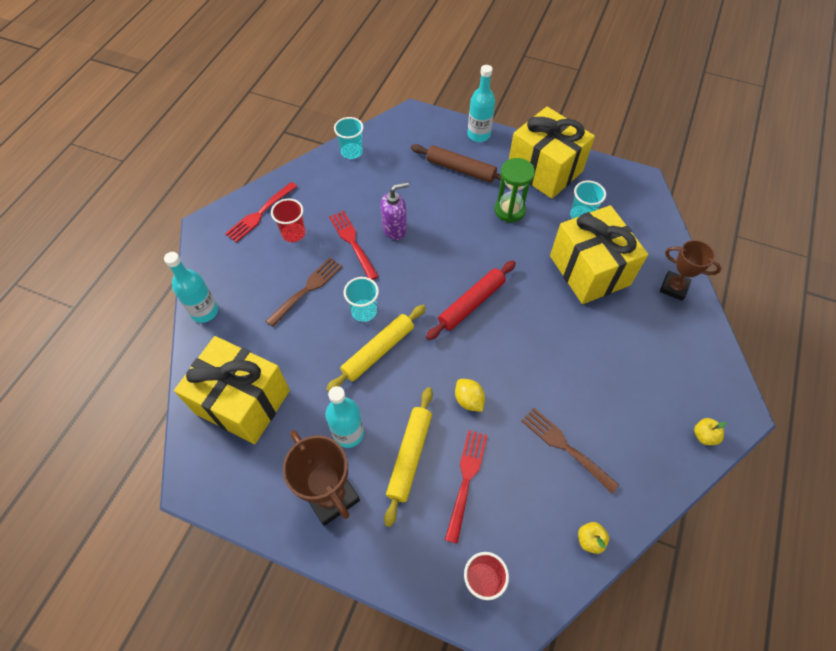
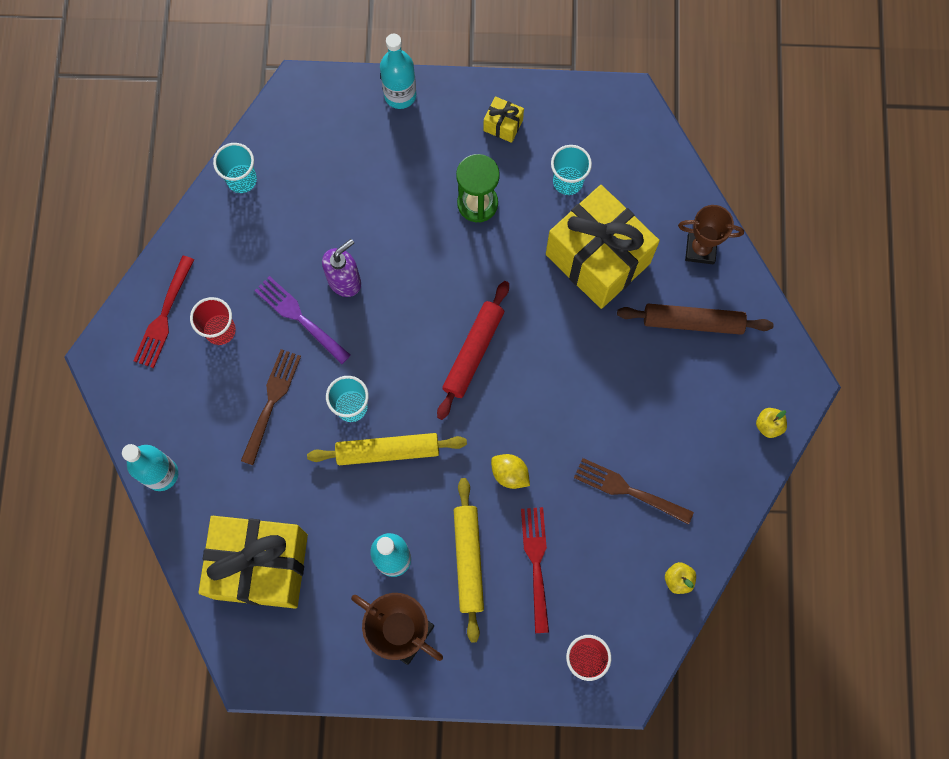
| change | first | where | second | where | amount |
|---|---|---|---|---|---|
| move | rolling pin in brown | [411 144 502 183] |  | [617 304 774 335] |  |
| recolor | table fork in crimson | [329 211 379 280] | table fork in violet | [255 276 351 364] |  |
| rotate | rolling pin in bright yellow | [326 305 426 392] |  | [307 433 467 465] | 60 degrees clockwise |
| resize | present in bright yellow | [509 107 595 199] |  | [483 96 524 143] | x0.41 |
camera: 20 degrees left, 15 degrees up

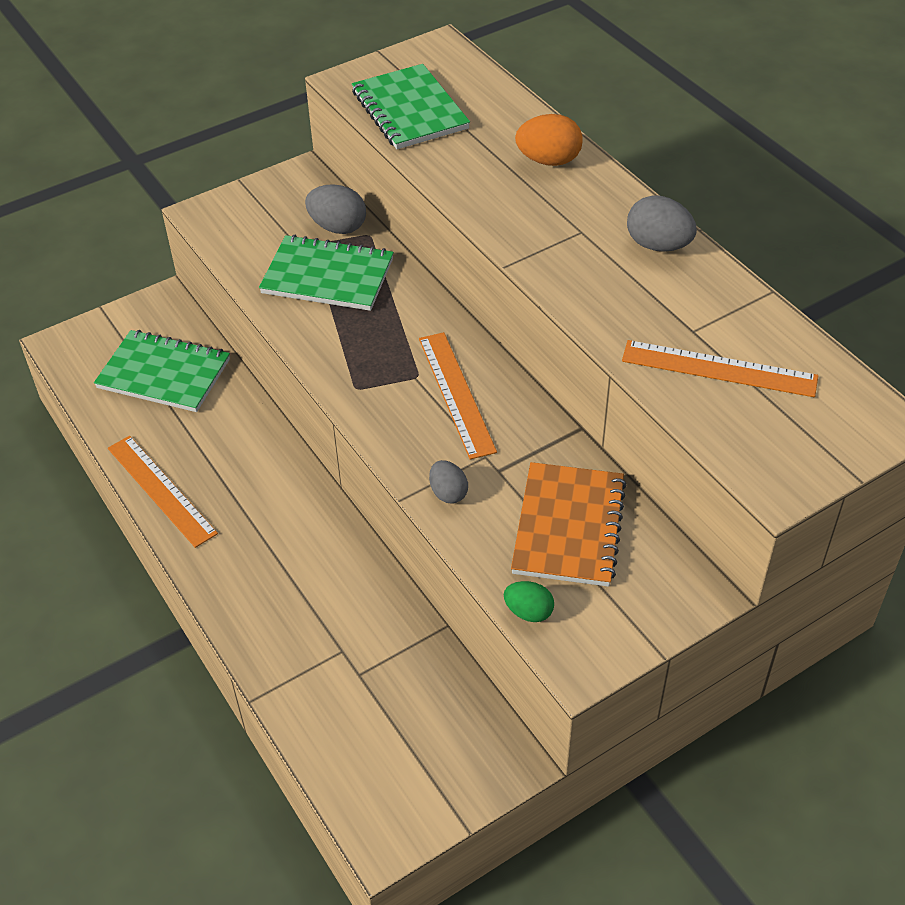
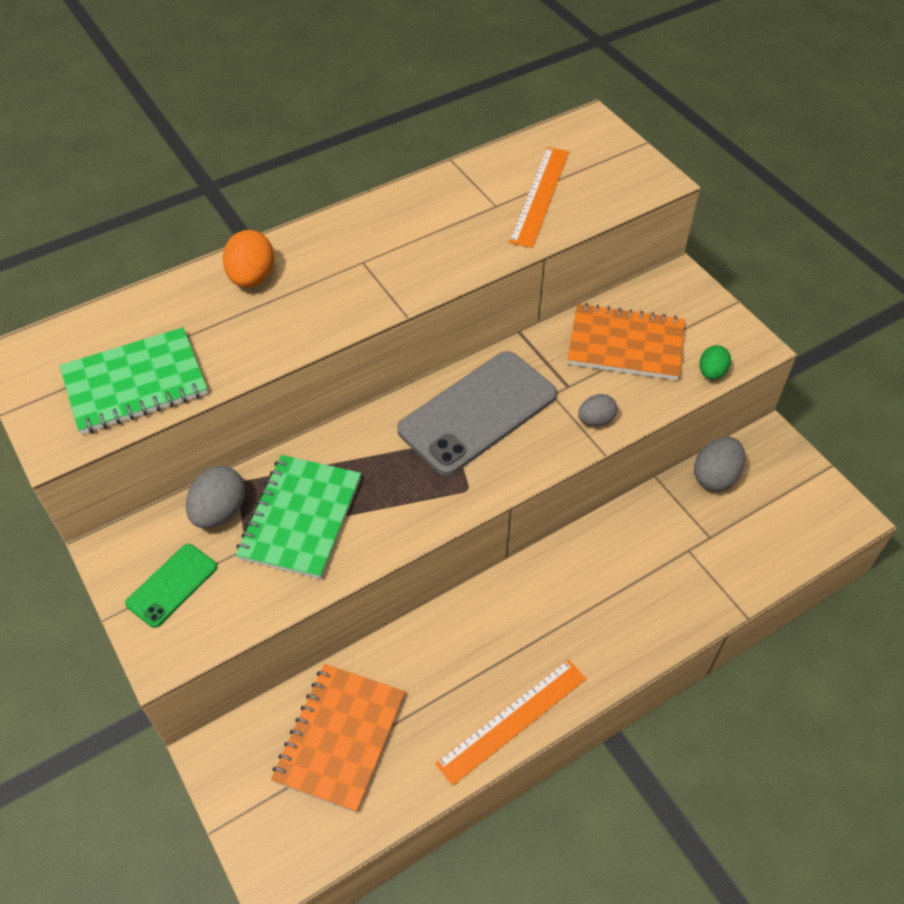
| change | first | where | second | where | amount |
|---|---|---|---|---|---|
| insert |  |  | mobile phone in green | [125 544 217 628] |  |
| move | egg in grey | [627 195 697 252] |  | [694 437 745 491] |  |
| replace | ruler in orange | [419 332 497 459] | mobile phone in grey | [397 351 557 476] |  |
| recolor | notebook in green | [94 330 230 412] | notebook in orange | [271 664 405 813] |  |
camera: 90 degrees left, 5 degrees up

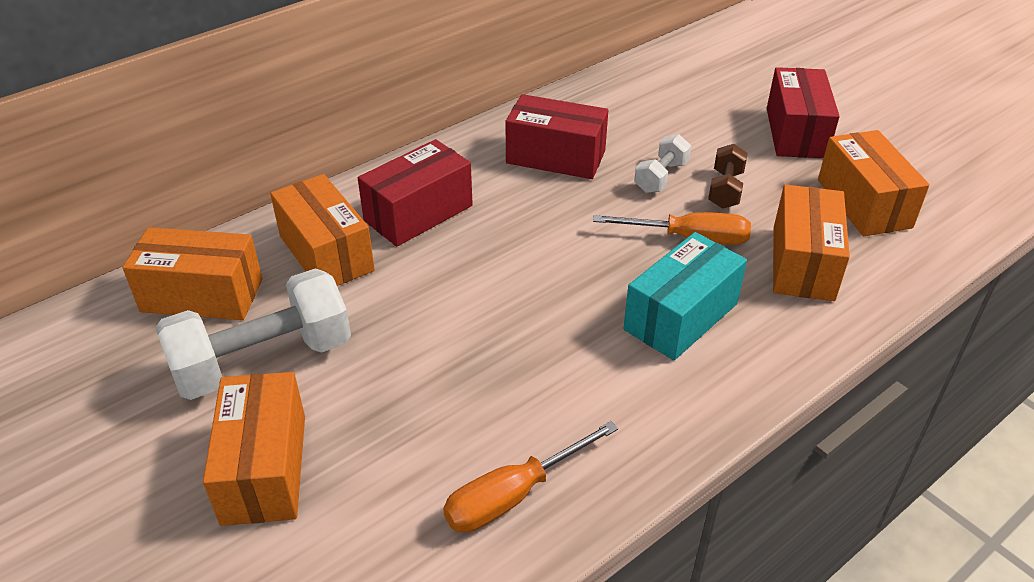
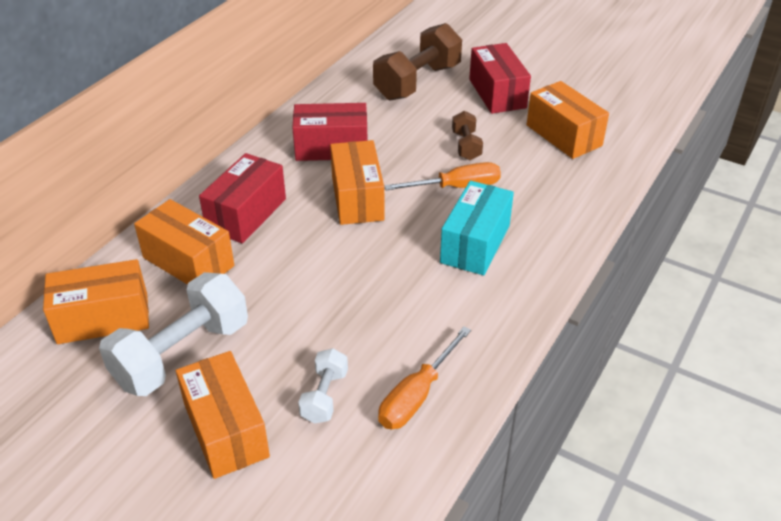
| change | first | where | second | where | amount |
|---|---|---|---|---|---|
| insert |  |  | hand weight in brown | [373 23 462 101] |  |
| move | hand weight in snow-white | [634 134 691 193] |  | [298 348 348 424] |  |
| move | package in orange | [773 184 850 301] |  | [330 140 385 225] |  |
camera: 20 degrees left, 0 degrees up

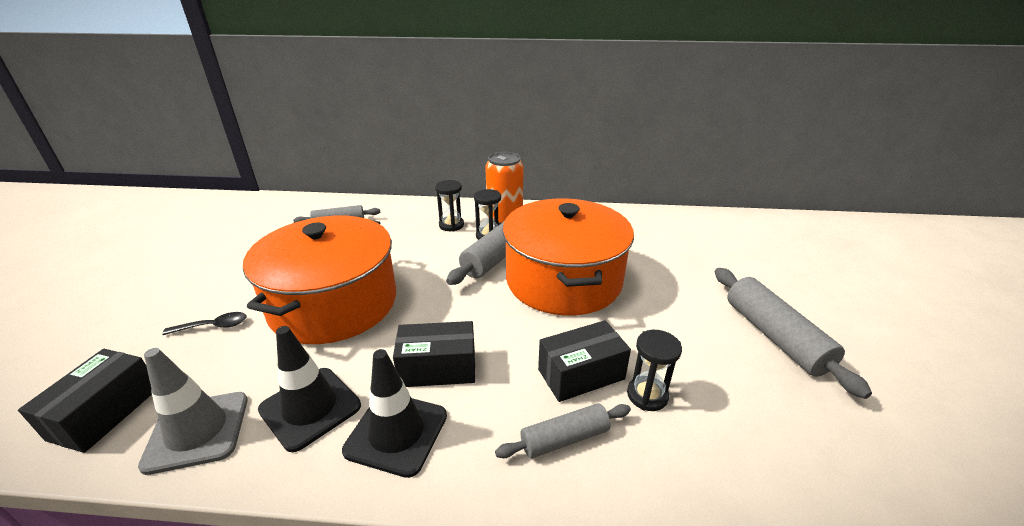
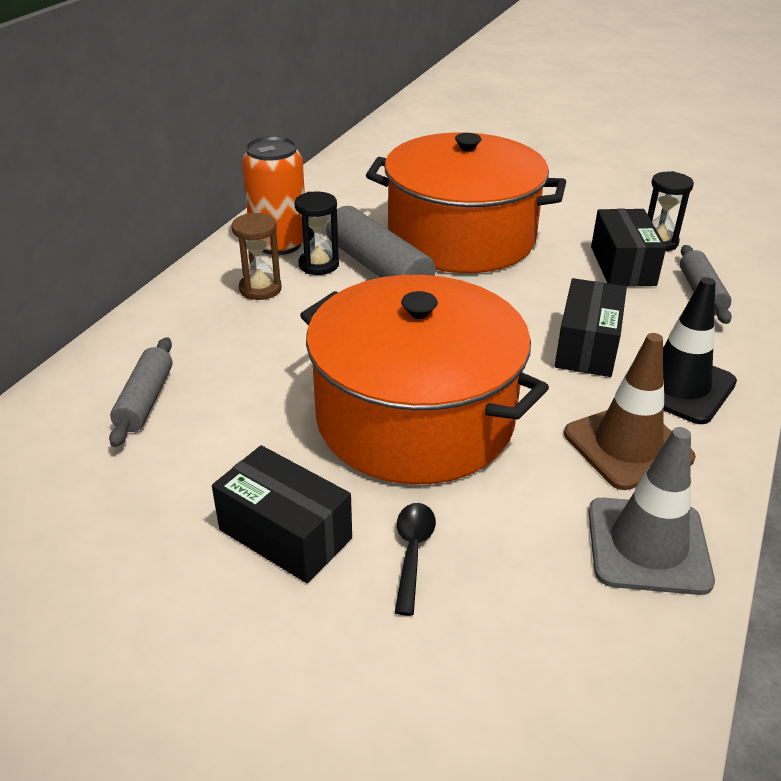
| change | first | where | second | where | amount |
|---|---|---|---|---|---|
| delete | rolling pin in grey | [715 268 872 399] |  |  |  |
| move | package in ebony | [18 349 152 453] |  | [212 445 352 583] |  |
| recolor | traffic cone in ebony | [258 326 361 452] | traffic cone in brown | [564 333 696 490] |  |
| recolor | sand timer in ebony | [435 180 464 232] | sand timer in brown | [232 213 281 300] |  |
camera: 70 degrees left, 5 degrees up

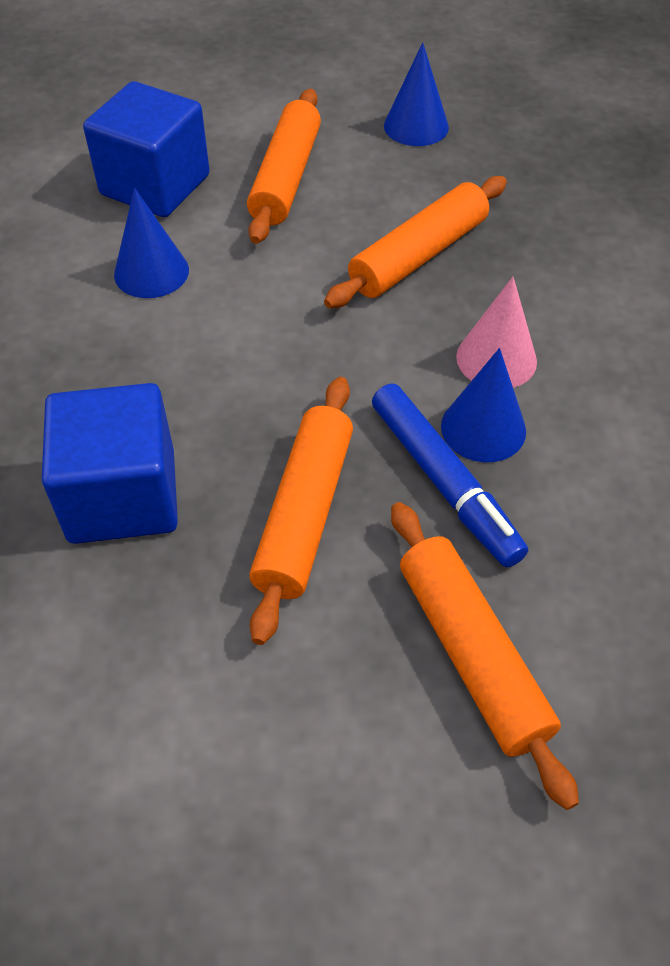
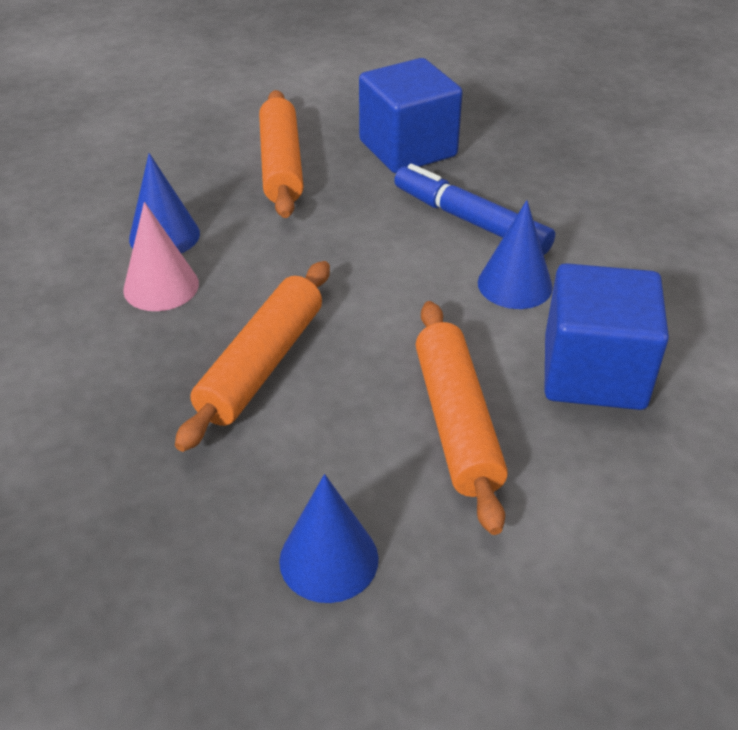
| change | first | where | second | where | amount |
|---|---|---|---|---|---|
| delete | rolling pin in orange | [391 502 579 810] |  |  |  |
| move | marker in cobalt | [372 384 528 568] |  | [394 164 555 255] |  |
camera: 160 degrees right, 10 degrees down

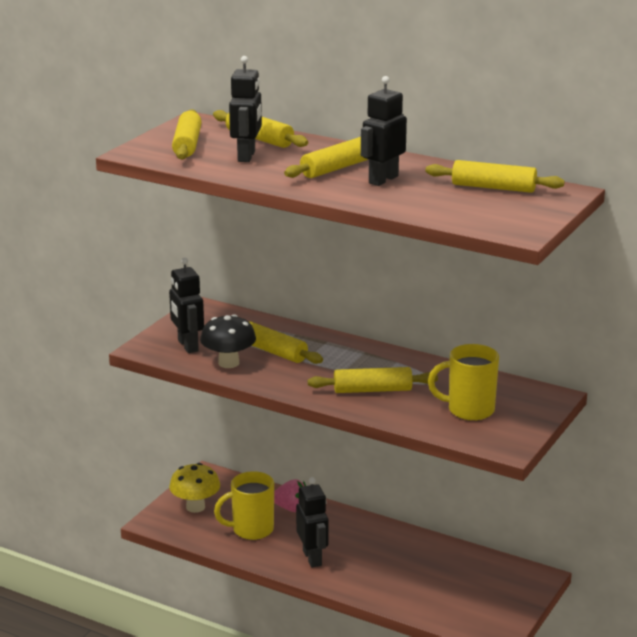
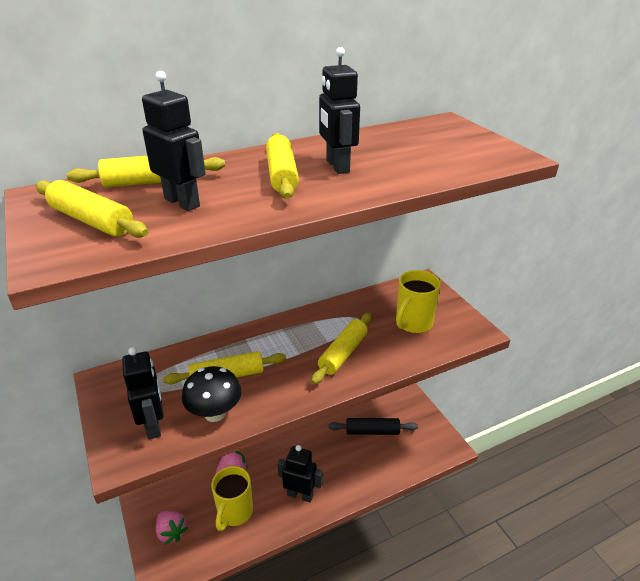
| change | first | where | second | where | amount |
|---|---|---|---|---|---|
| delete | rolling pin in bright yellow | [425 160 565 193] |  |  |  |
| insert |  |  | rolling pin in ebony | [328 418 418 435] |  |
| replace | fungus in bright yellow | [169 463 220 513] | toy strawberry in pink | [156 511 188 545] |  |
| rotate | robot figure in ebony | [169 257 204 353] |  | [122 347 164 439] | 120 degrees counterclockwise |
camera: 55 degrees left, 10 degrees up

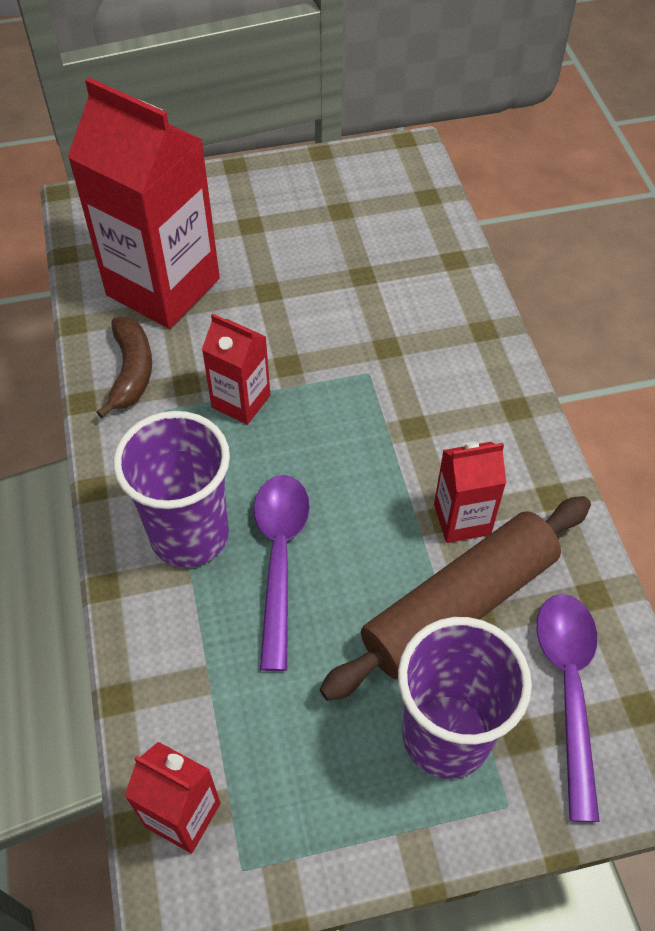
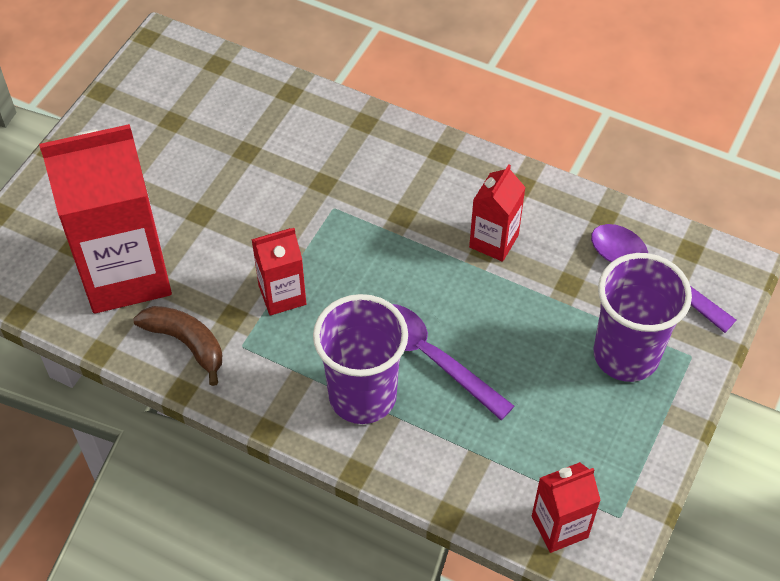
| change | first | where | second | where | amount |
|---|---|---|---|---|---|
| delete | rolling pin in brown | [320 496 591 701] |  |  |  |
camera: 50 degrees left, 0 degrees up

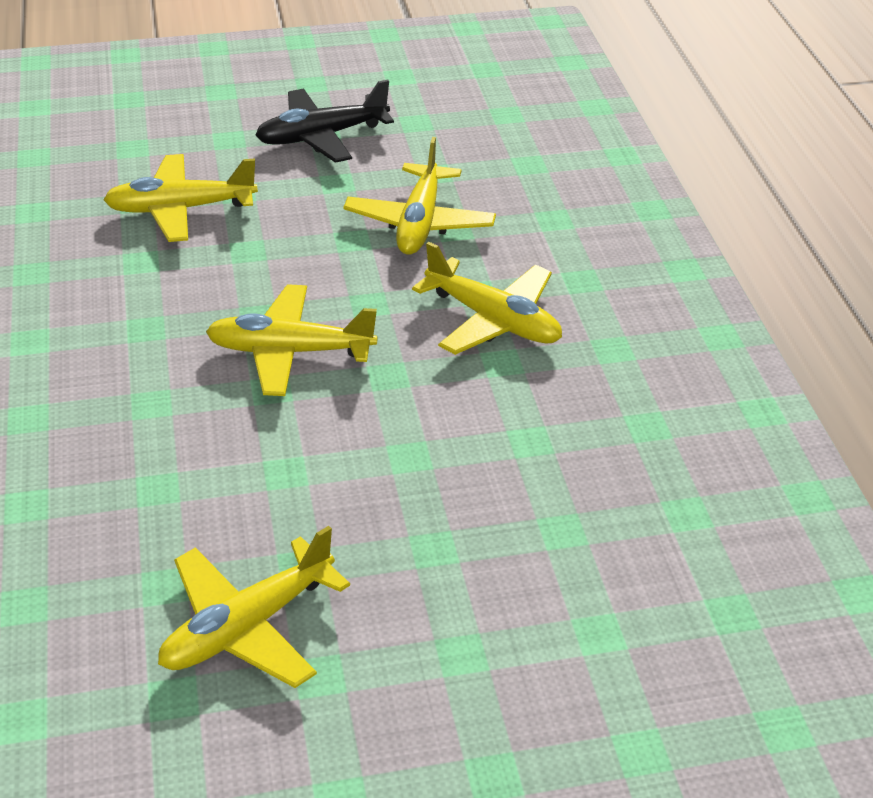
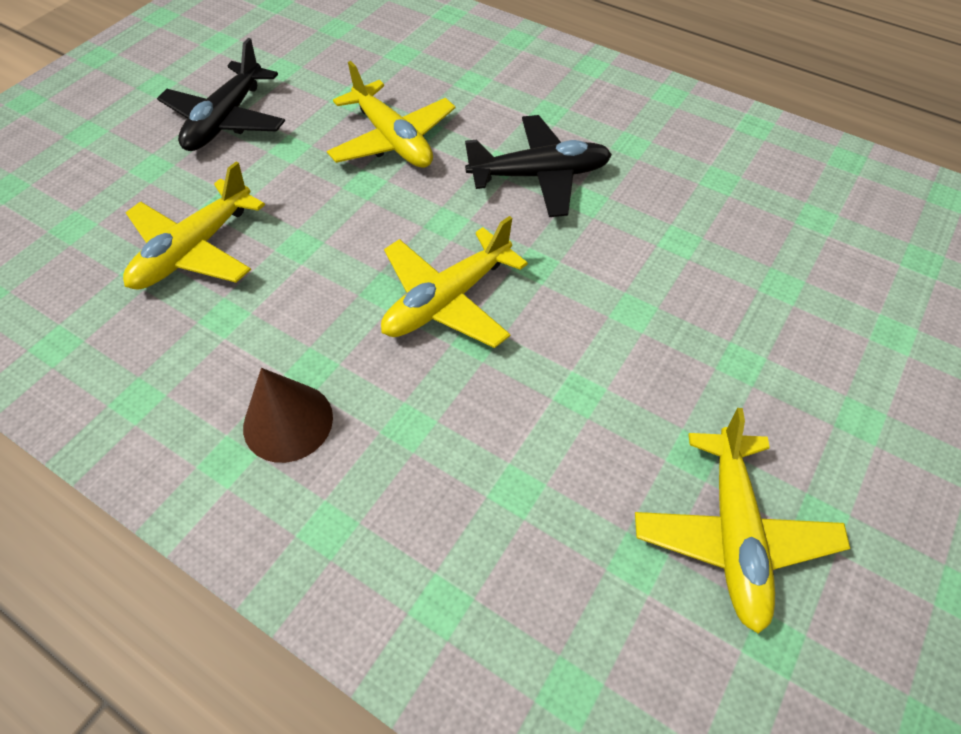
| change | first | where | second | where | amount |
|---|---|---|---|---|---|
| insert |  |  | solid cone in brown | [243 368 333 463] |  |
| recolor | toy plane in bright yellow | [412 242 562 355] | toy plane in ebony | [465 115 612 217] |  |
camera: 45 degrees left, 15 degrees up

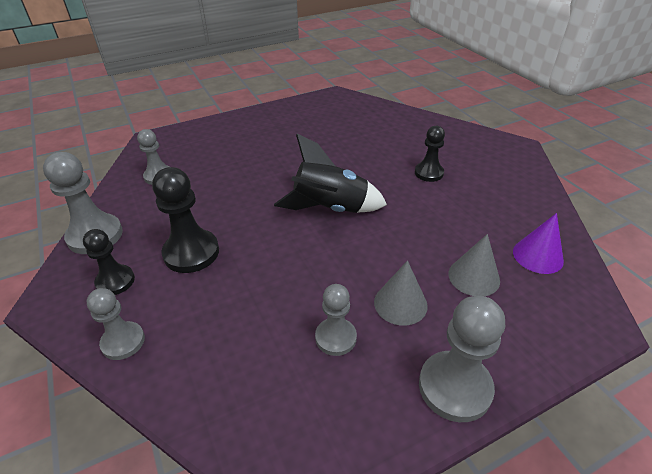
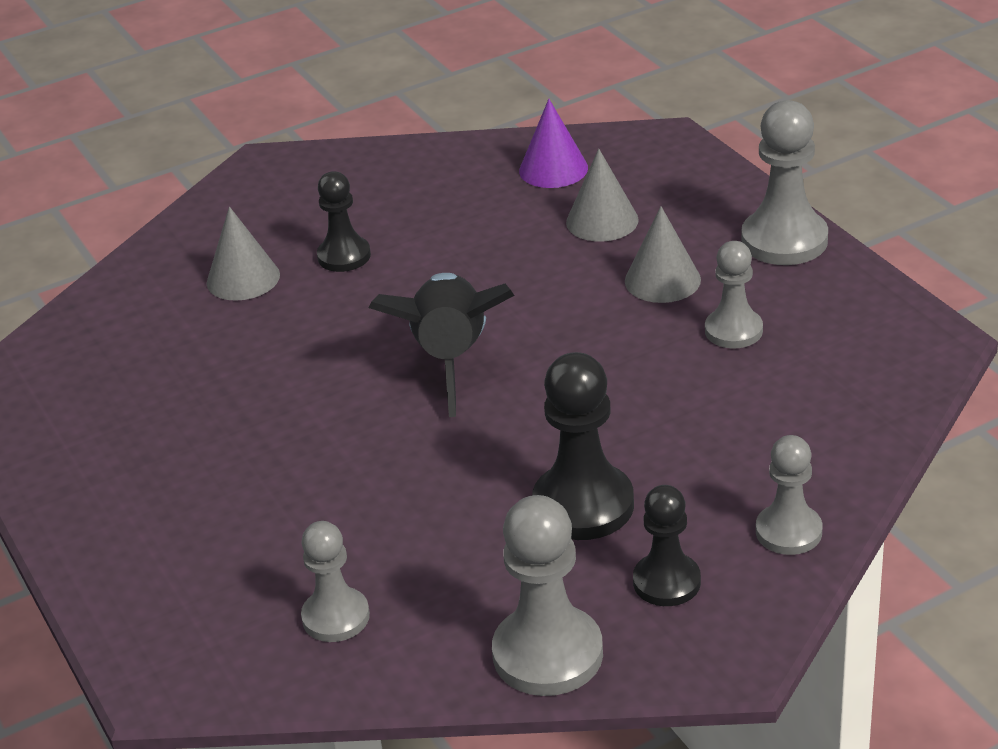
| change | first | where | second | where | amount |
|---|---|---|---|---|---|
| insert |  |  | solid cone in grey | [207 207 280 301] |  |
camera: 90 degrees left, 5 degrees down

